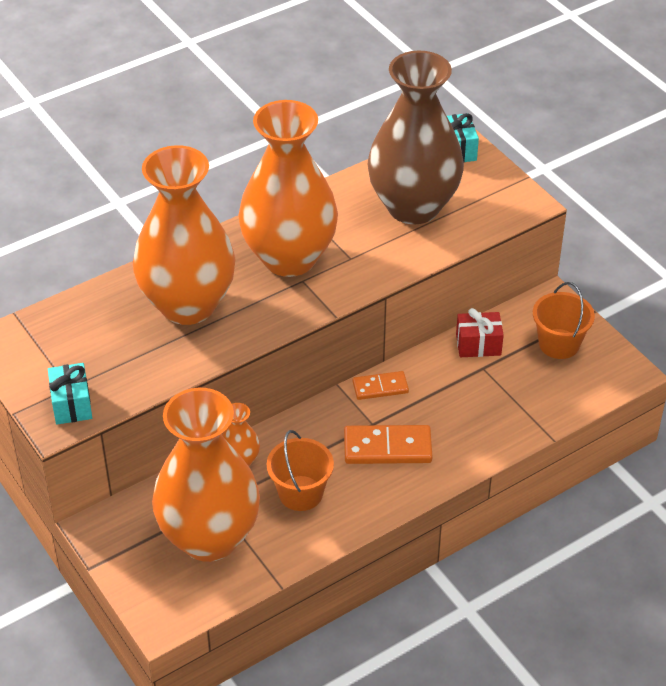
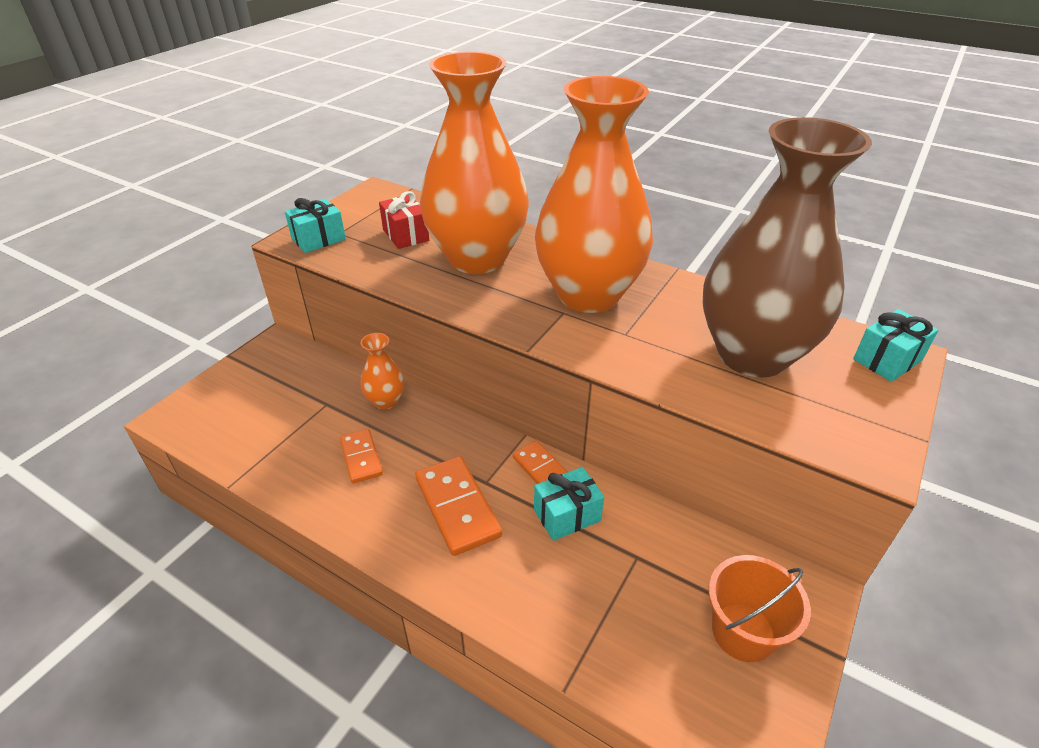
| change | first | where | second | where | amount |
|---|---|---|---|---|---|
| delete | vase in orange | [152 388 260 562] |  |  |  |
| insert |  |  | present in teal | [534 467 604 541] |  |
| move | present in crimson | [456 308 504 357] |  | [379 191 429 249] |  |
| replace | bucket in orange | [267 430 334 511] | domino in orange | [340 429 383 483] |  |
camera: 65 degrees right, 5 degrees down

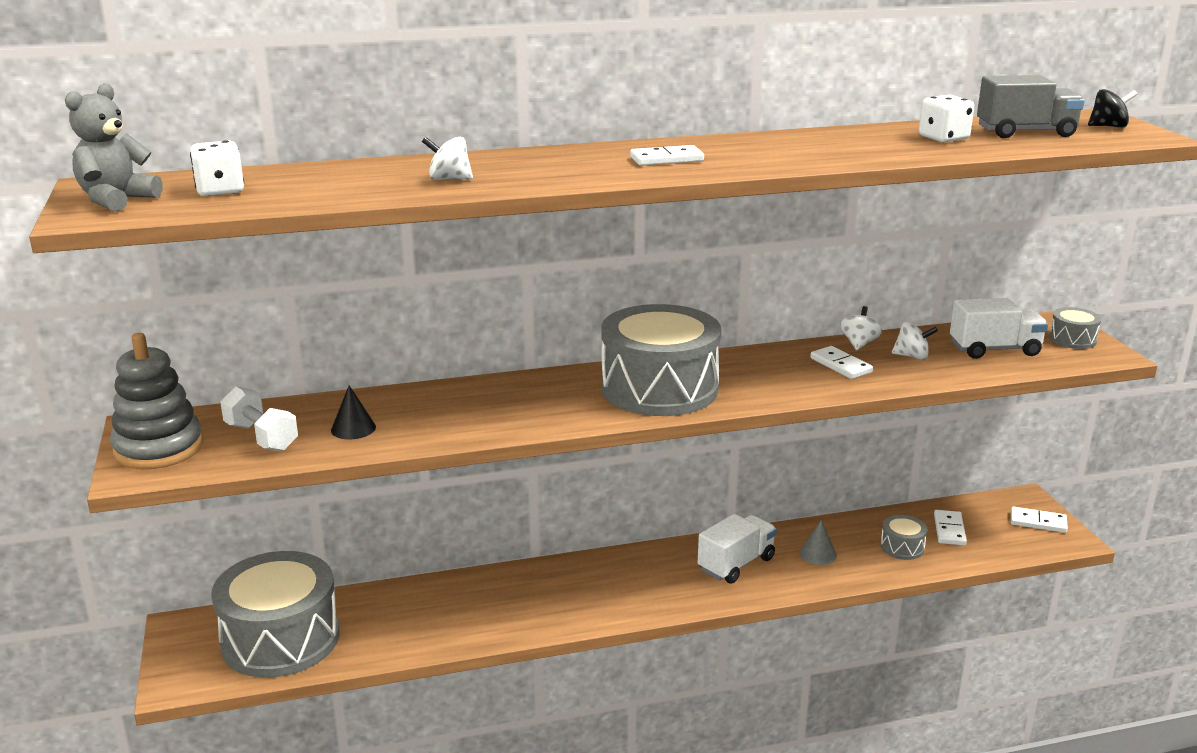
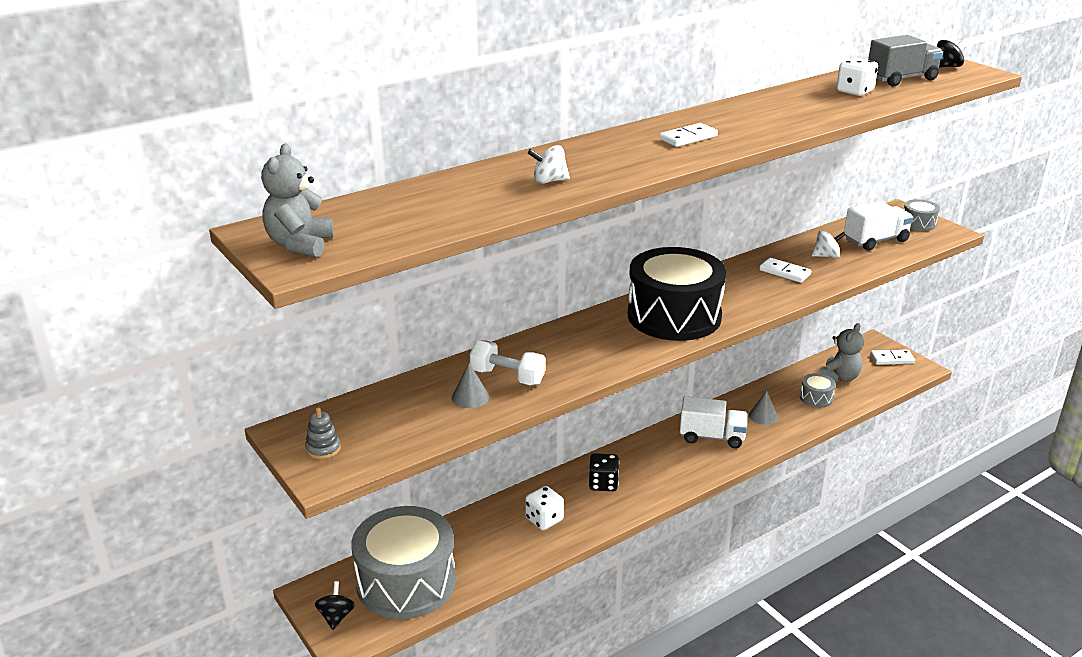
| change | first | where | second | where | amount |
|---|---|---|---|---|---|
| delete | toy top in snow-white | [840 306 882 350] |  |  |  |
| insert |  |  | toy top in ebony | [315 581 355 630] |  |
| insert |  |  | dice in ebony | [589 453 619 491] |  |
| move | dice in snow-white | [190 140 244 196] |  | [525 486 564 530] |  |
| move | hand weight in snow-white | [220 386 298 451] |  | [470 340 545 385] |  |
| replace | domino in snow-white | [934 510 967 545] | teddy in grey | [819 323 864 383] |  |
| recolor | solid cone in ebony | [331 385 376 439] | solid cone in grey | [452 363 489 408] |  |
| recolor | drum in grey | [601 304 721 416] | drum in ebony | [628 247 726 341] |  |
| rotate | lorry in snow-white | [698 514 777 584] |  | [680 396 748 448] | 75 degrees clockwise |
| resize | stacking toy in grey | [110 333 203 469] |  | [305 407 341 459] | x0.45 |
camera: 20 degrees left, 5 degrees up

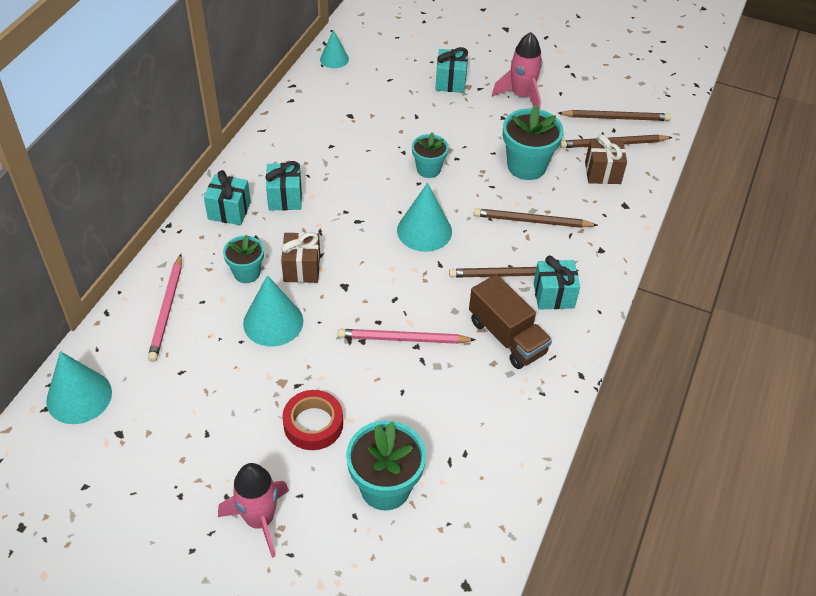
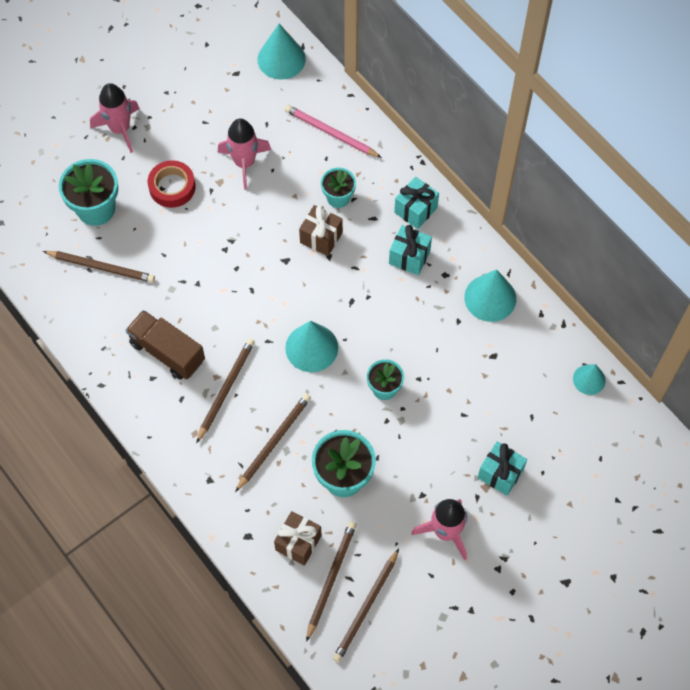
| change | first | where | second | where | amount |
|---|---|---|---|---|---|
| delete | wooden pencil in pink | [338 329 476 344] |  |  |  |
| delete | present in teal | [534 256 580 310] |  |  |  |
| insert |  |  | wooden pencil in brown | [43 251 155 283] |  |
| insert |  |  | rocket in pink | [218 119 271 190] |  |
| move | solid cone in teal | [243 275 303 347] |  | [464 269 516 322] |  |
| rotate | lorry in brown | [469 274 552 369] |  | [125 310 205 380] | 45 degrees clockwise |
camera: 120 degrees right, 15 degrees up

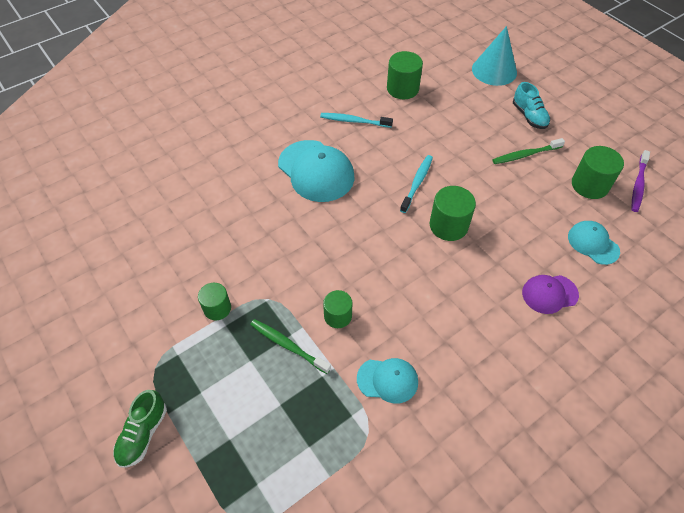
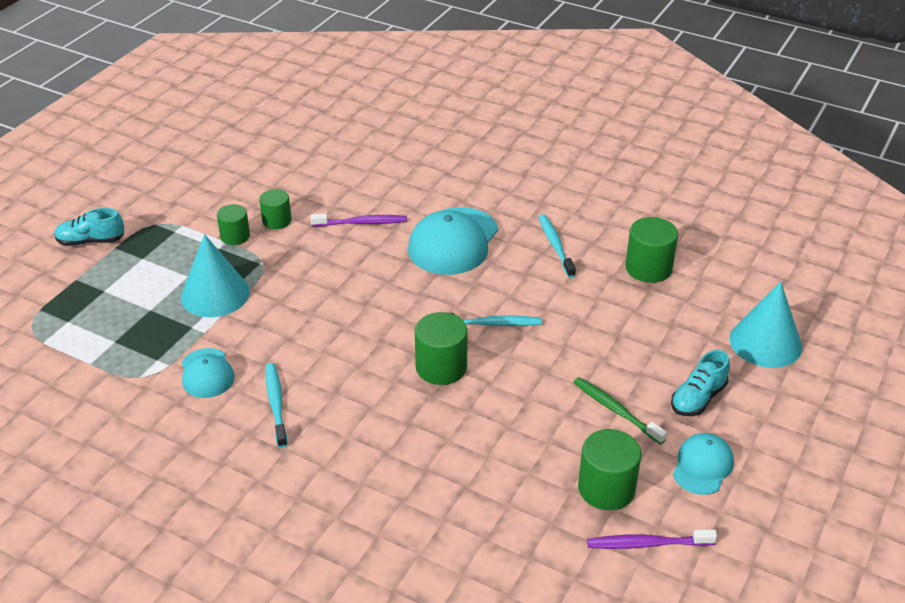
| change | first | where | second | where | amount |
|---|---|---|---|---|---|
| delete | peaked cap in violet | [522 275 579 314] |  |  |  |
| insert |  |  | dental brush in teal | [266 363 287 448] |  |
| insert |  |  | dental brush in violet | [311 214 407 227] |  |
| move | solid cylinder in green | [323 290 352 328] |  | [259 189 291 229] |  |
| move | peaked cap in teal | [568 221 620 265] |  | [673 433 734 495] |  |
| replace | dental brush in green | [250 319 331 374] | solid cone in teal | [181 234 250 317] |  |
| recolor | shoe in green | [113 390 167 468] | shoe in teal | [54 208 124 246] |  |
camera: 65 degrees right, 15 degrees down

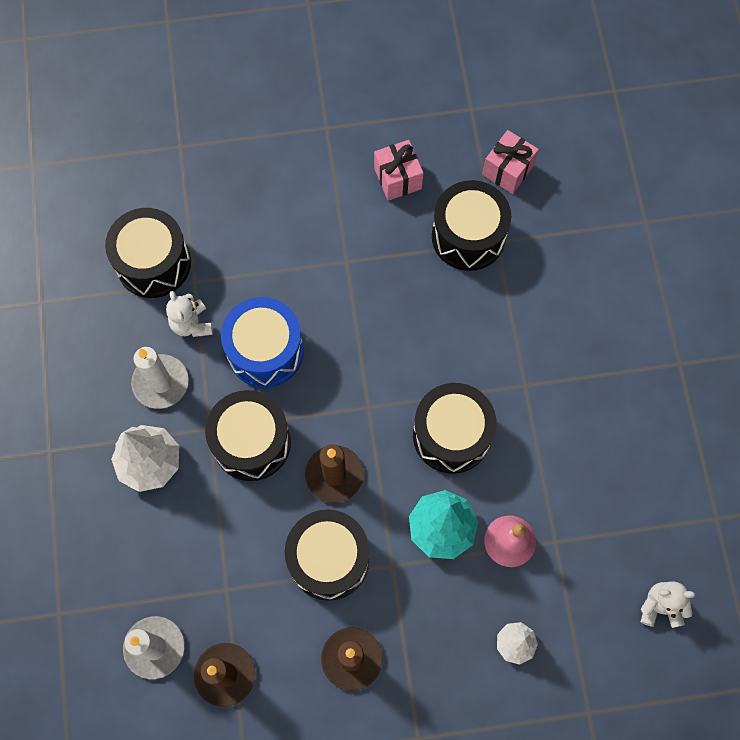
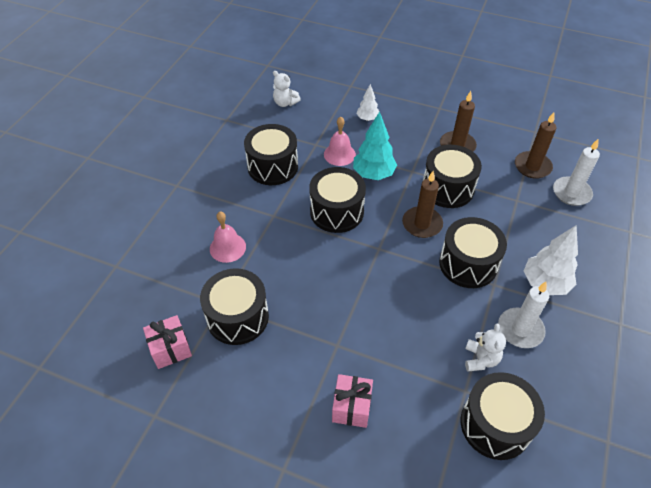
| change | first | where | second | where | amount |
|---|---|---|---|---|---|
| delete | drum in cobalt | [221 297 304 388] |  |  |  |
| insert |  |  | hand bell in pink | [210 212 246 263] |  |
| insert |  |  | drum in ebony | [244 124 298 185] |  |
| move | present in pink | [374 140 423 201] |  | [332 374 373 428] |  |
camera: 150 degrees left, 20 degrees down

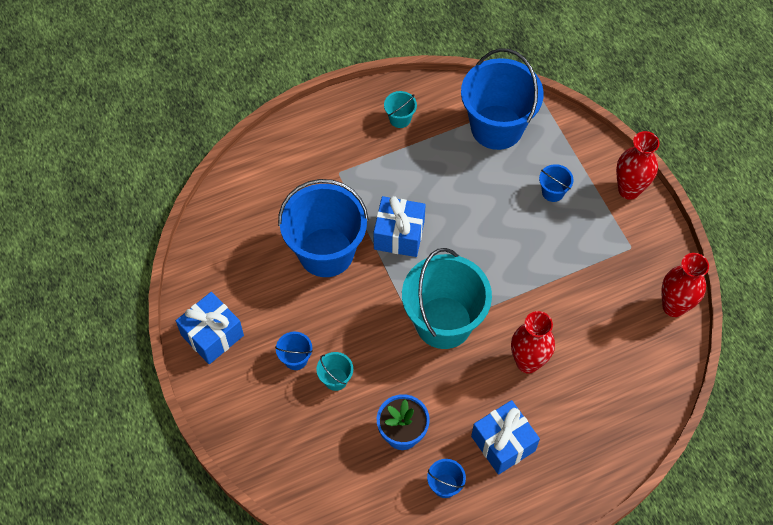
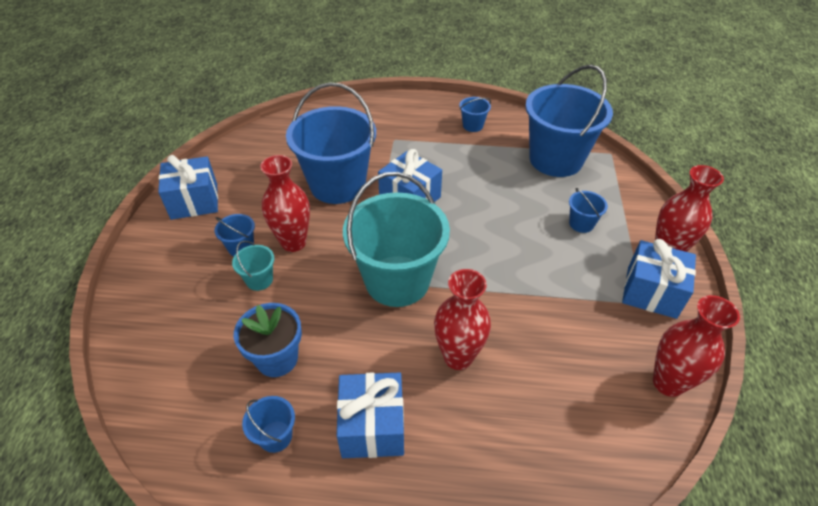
| change | first | where | second | where | amount |
|---|---|---|---|---|---|
| insert |  |  | vase in crimson | [260 155 310 252] |  |
| insert |  |  | present in cobalt | [622 239 696 319] |  |
| recolor | bucket in teal | [384 91 417 128] | bucket in cobalt | [459 97 491 132] |  |
camera: 30 degrees right, 15 degrees down

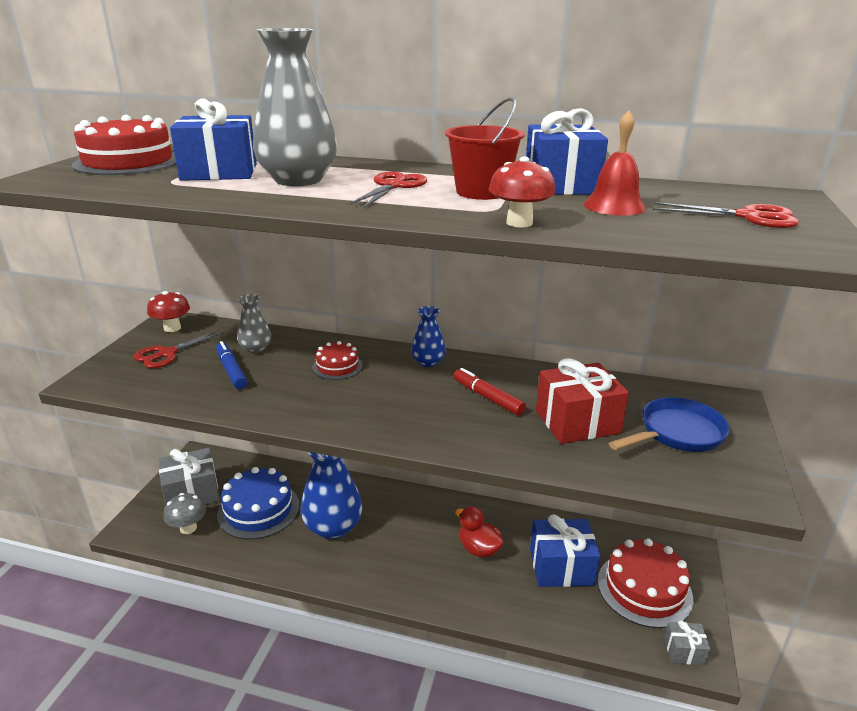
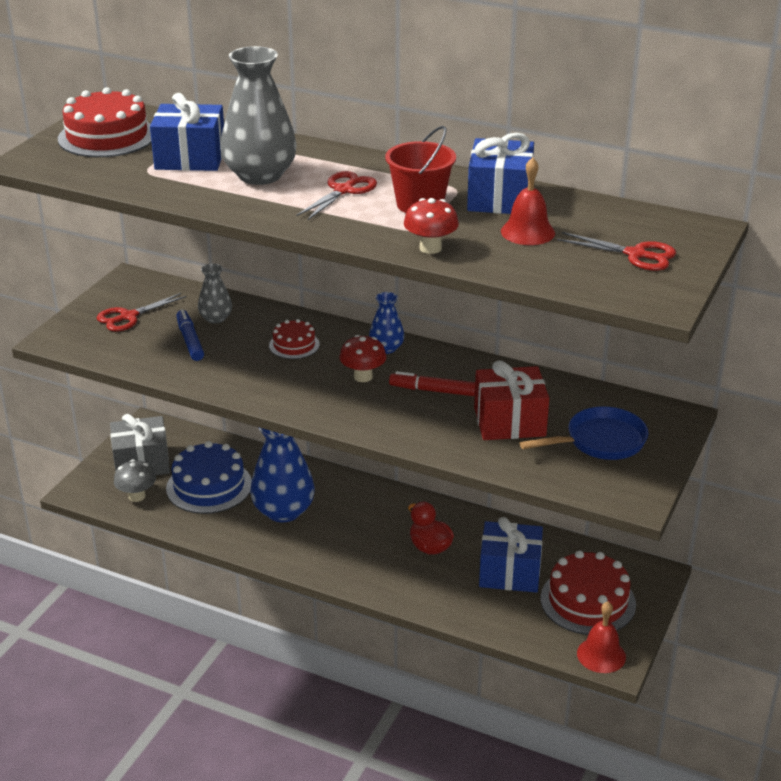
| change | first | where | second | where | amount |
|---|---|---|---|---|---|
| move | fungus in crimson | [147 291 190 332] |  | [340 335 386 382] |  |
| replace | present in grey | [664 620 710 665] | hand bell in crimson | [577 601 626 673] |  |
| rotate | marker in crimson | [453 368 526 416] |  | [389 371 475 396] | 45 degrees counterclockwise |
camera: 10 degrees right, 5 degrees up

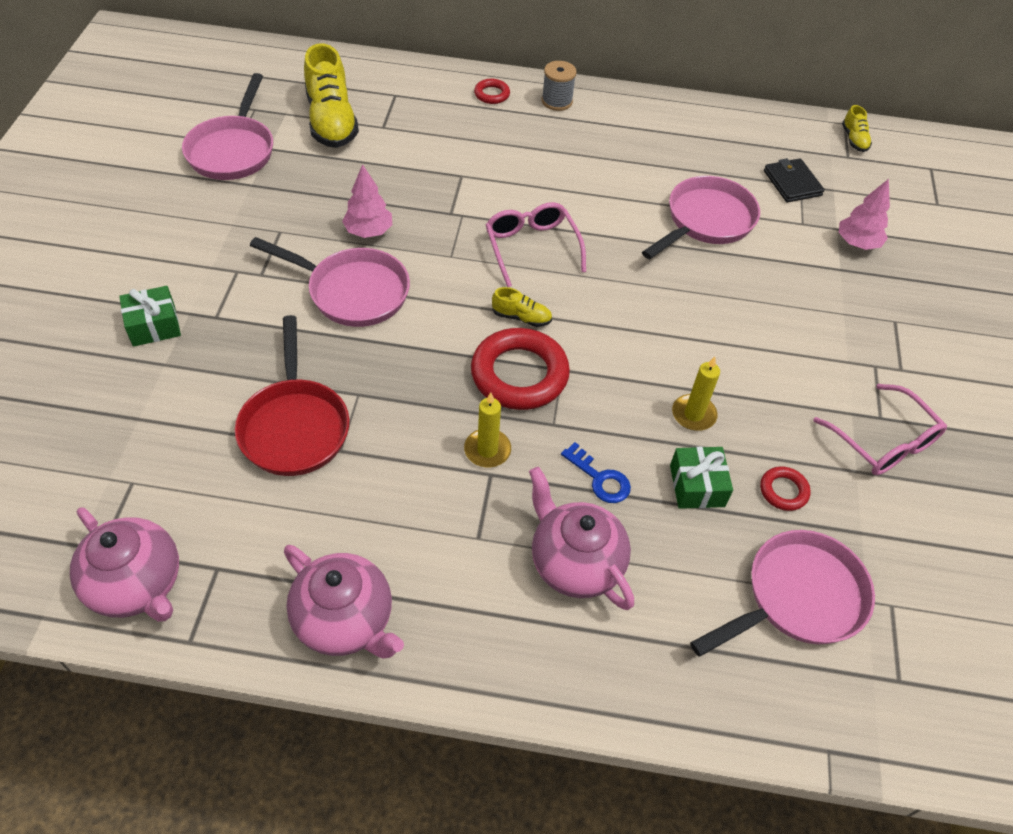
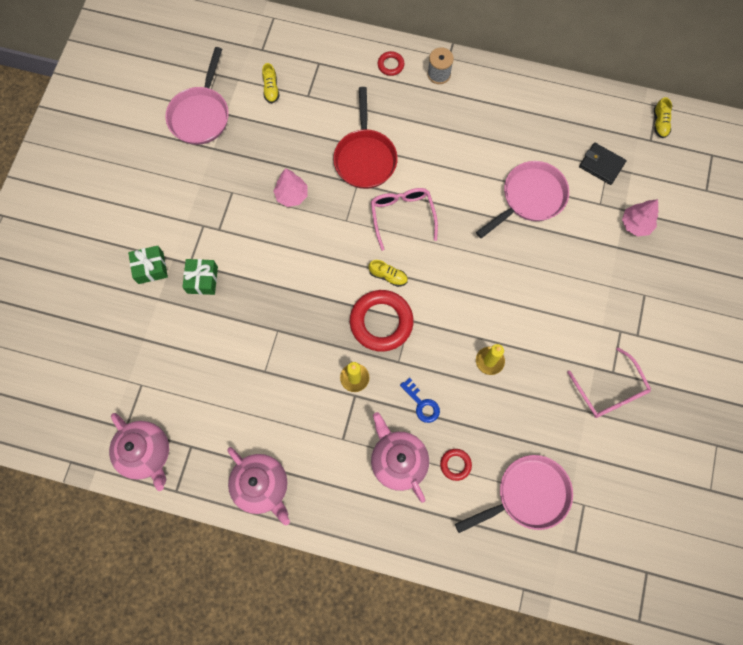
| change | first | where | second | where | amount |
|---|---|---|---|---|---|
| delete | pan in pink | [250 237 410 327] |  |  |  |
| move | pan in crimson | [235 315 349 476] |  | [333 87 398 189] |  |
| move | present in green | [670 447 733 509] |  | [182 259 218 295] |  |
| move | hoop in crimson | [760 466 811 511] |  | [440 449 472 481] |  |
| rotate | card wallet in ebony | [764 158 825 203] |  | [579 143 627 185] | 45 degrees counterclockwise |
| resize | shoe in bright yellow | [304 43 359 148] |  | [262 63 280 103] | x0.46 |
camera: 10 degrees right, 20 degrees up

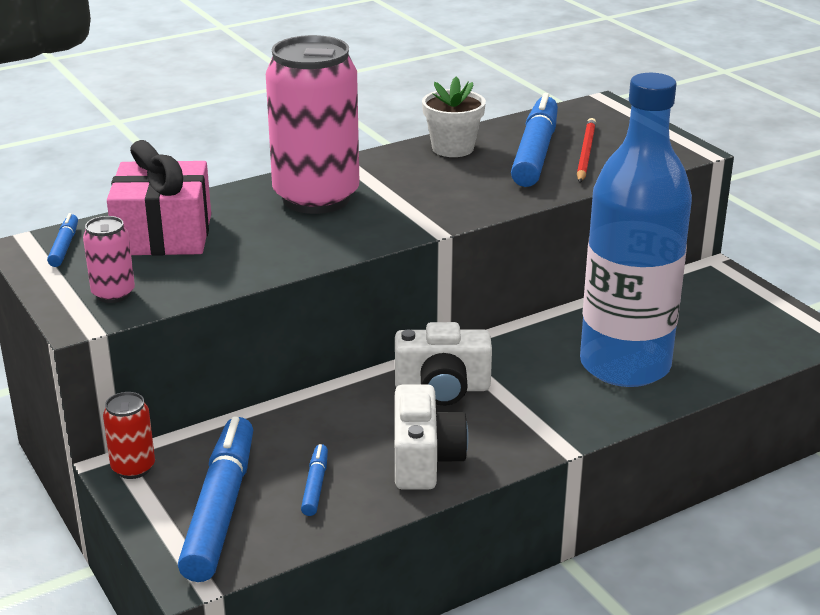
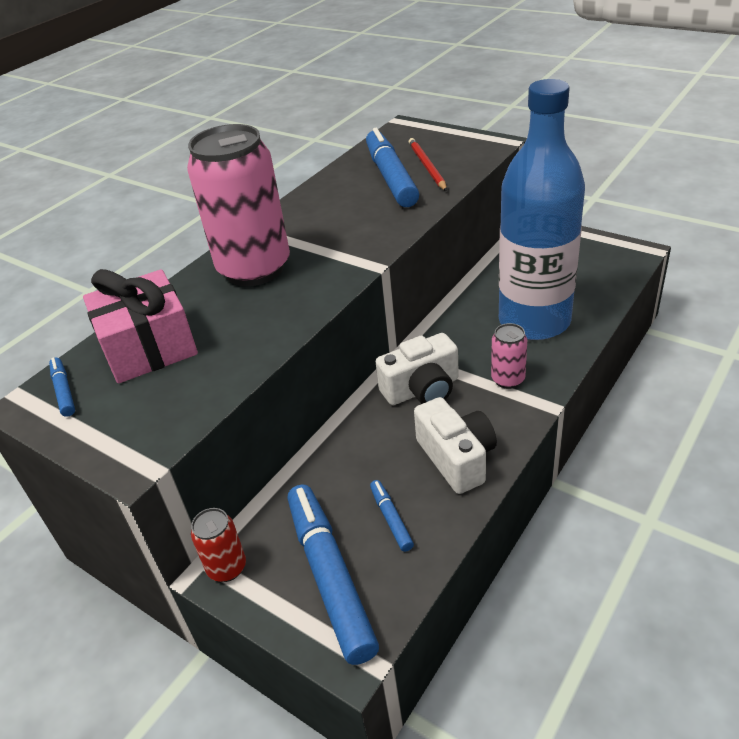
| change | first | where | second | where | amount |
|---|---|---|---|---|---|
| delete | plant pot in snow-white | [422 76 486 157] |  |  |  |
| move | tin in pink | [83 216 135 303] |  | [491 323 527 389] |  |
camera: 20 degrees left, 10 degrees up

